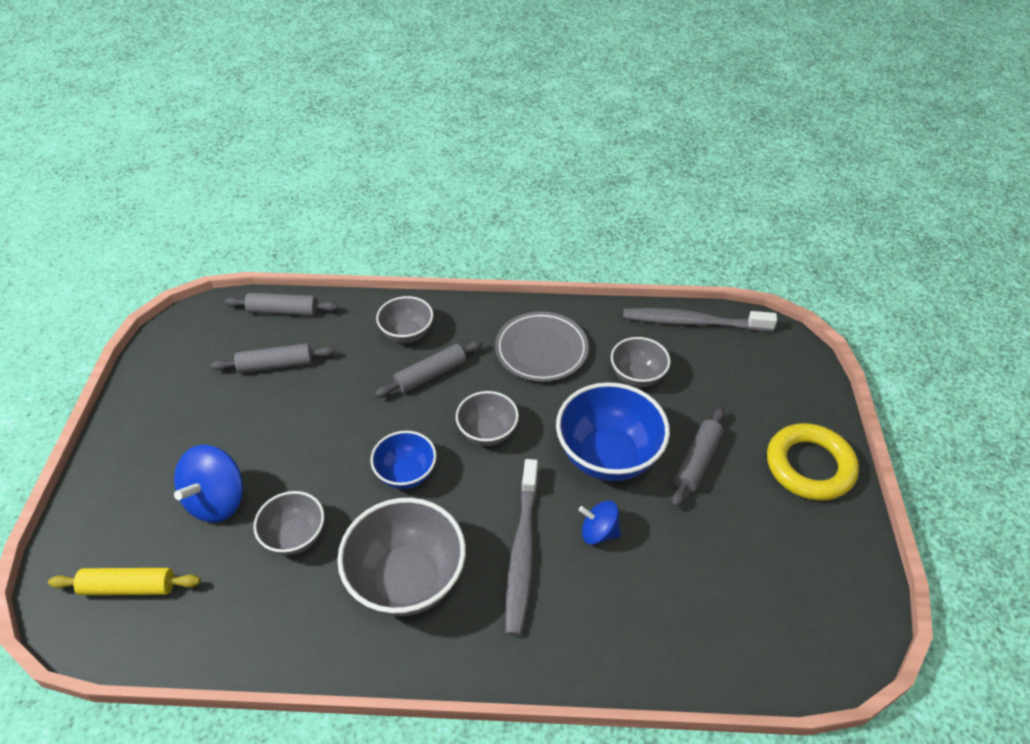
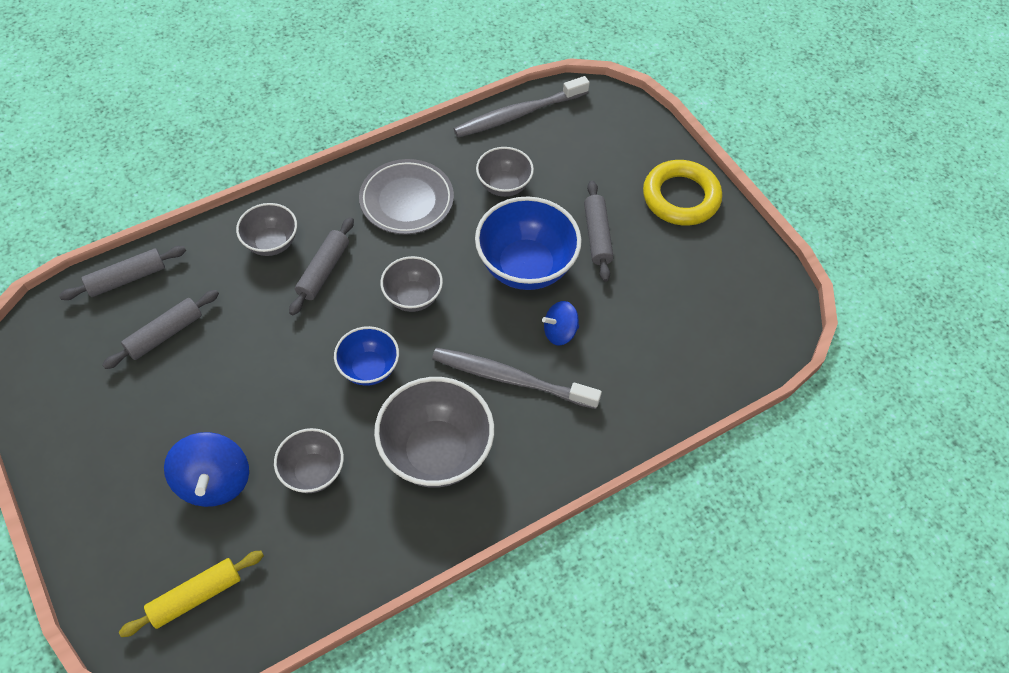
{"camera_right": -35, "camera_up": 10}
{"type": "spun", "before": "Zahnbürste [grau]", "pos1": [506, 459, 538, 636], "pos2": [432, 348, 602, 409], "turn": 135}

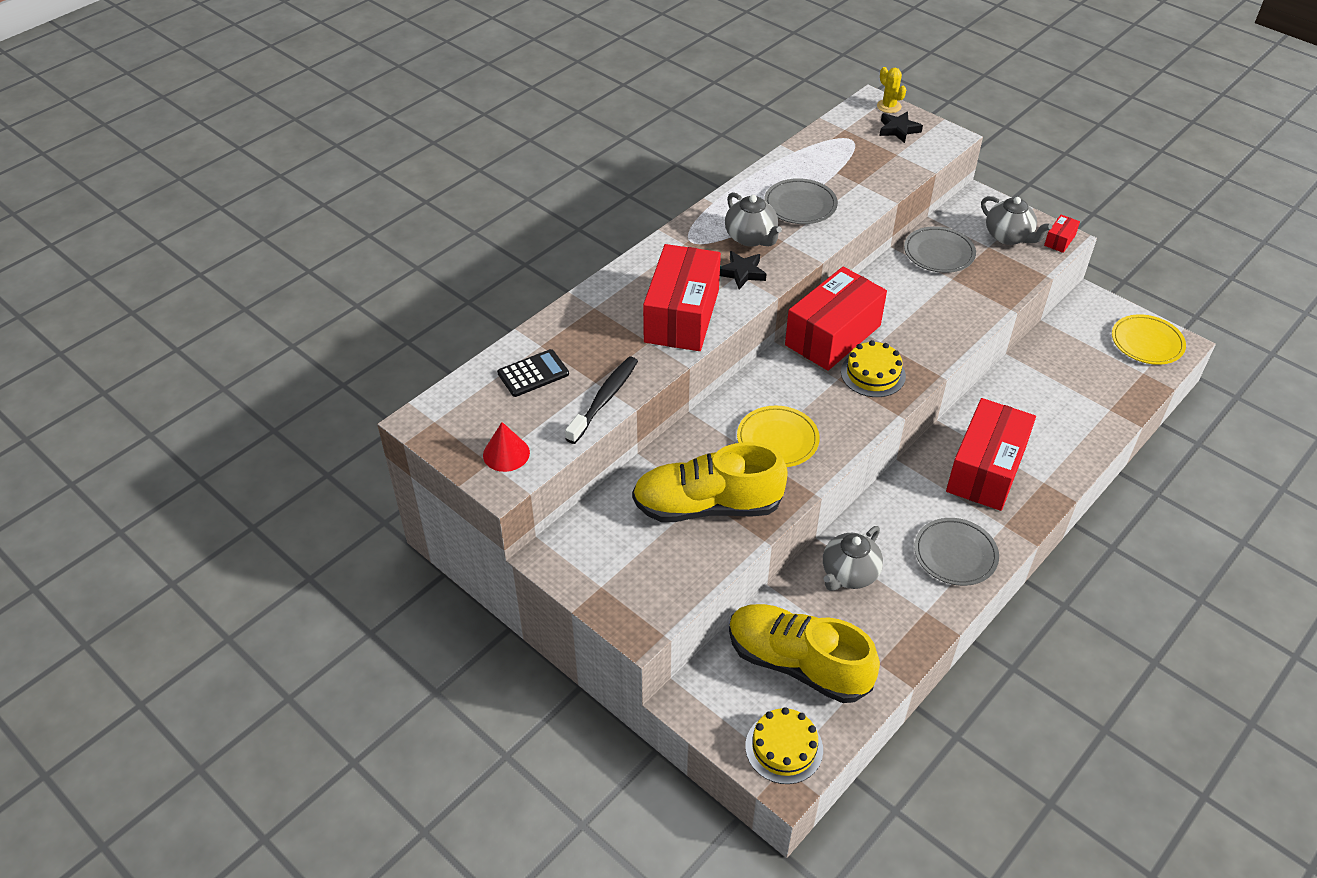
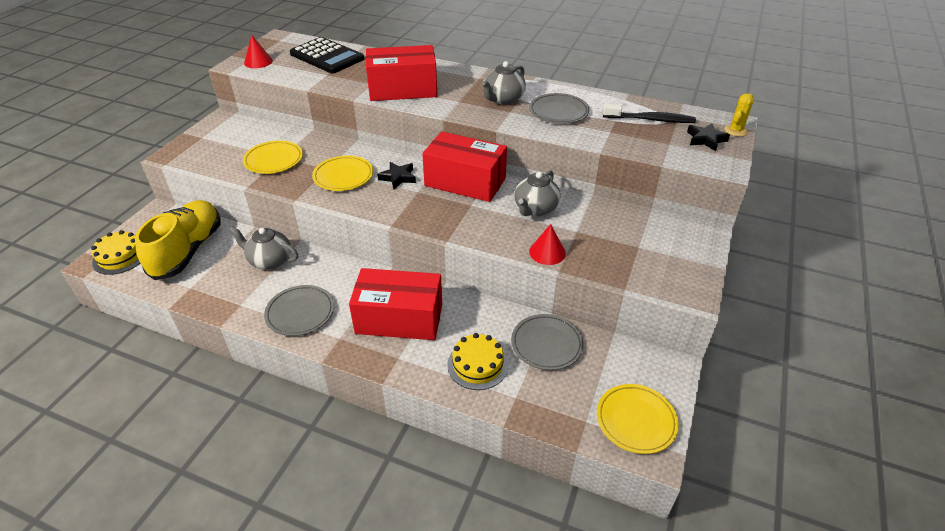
{"camera_right": 70, "camera_up": -5}
{"type": "exchanged", "before": "Schuh [gelb]", "after": "Teller [gelb]", "pos1": [632, 442, 788, 522], "pos2": [243, 141, 303, 174]}
{"type": "size", "before": "Taschenrechner [schwarz]", "pos1": [497, 349, 569, 397], "pos2": [290, 37, 364, 73], "scale": 1.73}
{"type": "relocated", "before": "Stern [schwarz]", "pos1": [720, 251, 766, 290], "pos2": [377, 162, 416, 189]}
{"type": "relocated", "before": "Kuchen [gelb]", "pos1": [841, 340, 906, 397], "pos2": [447, 333, 508, 390]}
{"type": "relocated", "before": "Teller [grau]", "pos1": [904, 226, 976, 273], "pos2": [511, 314, 584, 370]}
{"type": "relocated", "before": "Teekanne [grau]", "pos1": [981, 196, 1052, 245], "pos2": [514, 170, 560, 216]}
{"type": "appeared", "after": "Kegel [rot]", "pos2": [529, 224, 566, 265]}
{"type": "relocated", "before": "Zahnbürste [schwarz]", "pos1": [565, 357, 638, 444], "pos2": [603, 104, 696, 123]}
{"type": "missing", "before": "Schachtel [rot]", "pos1": [1044, 215, 1080, 253]}

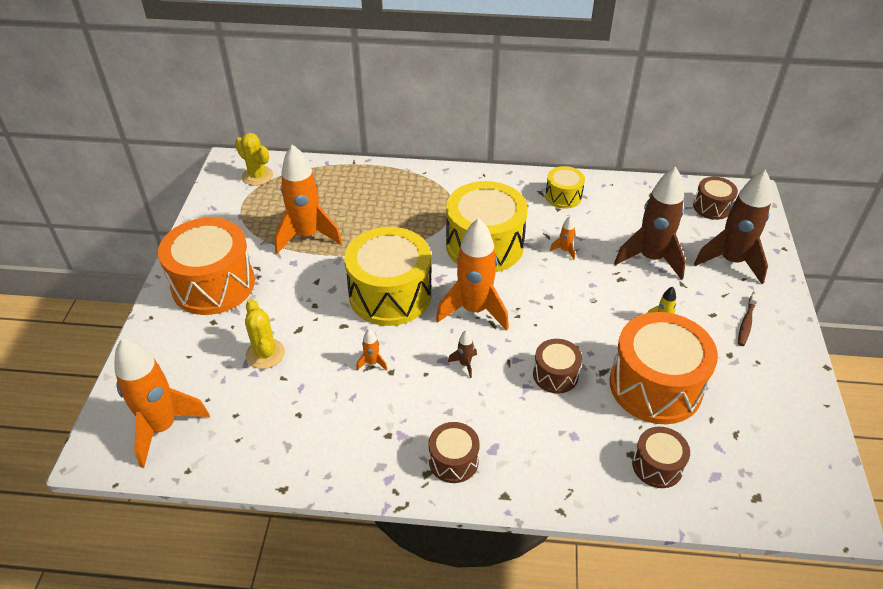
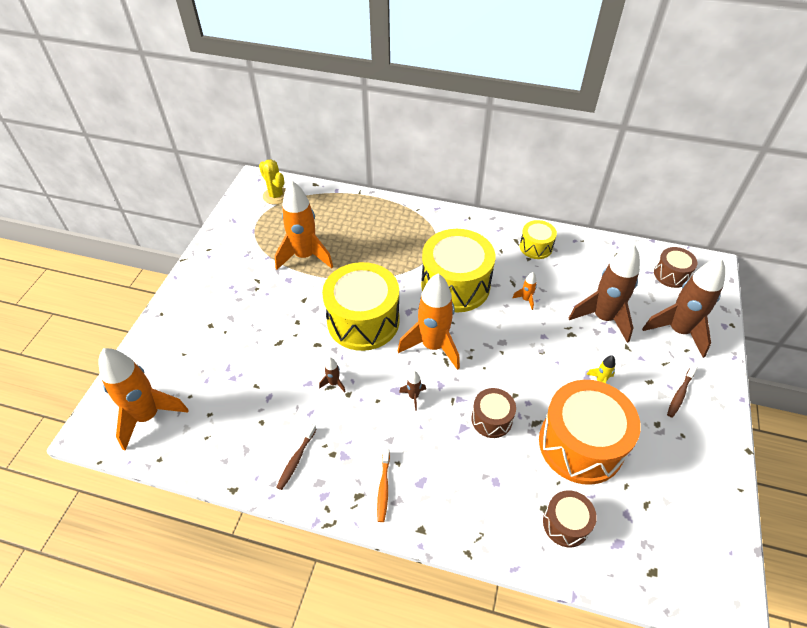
{"camera_right": 10, "camera_up": 5}
{"type": "appeared", "after": "Zahnbürste [braun]", "pos2": [276, 424, 317, 490]}
{"type": "colour", "before": "Rakete [orange]", "after": "Rakete [braun]", "pos1": [356, 329, 388, 371], "pos2": [319, 358, 346, 392]}
{"type": "exchanged", "before": "Trommel [braun]", "after": "Zahnbürste [orange]", "pos1": [428, 422, 480, 483], "pos2": [377, 448, 390, 522]}
{"type": "missing", "before": "Trommel [orange]", "pos1": [158, 217, 255, 315]}
{"type": "missing", "before": "Kaktus [gelb]", "pos1": [245, 299, 285, 369]}

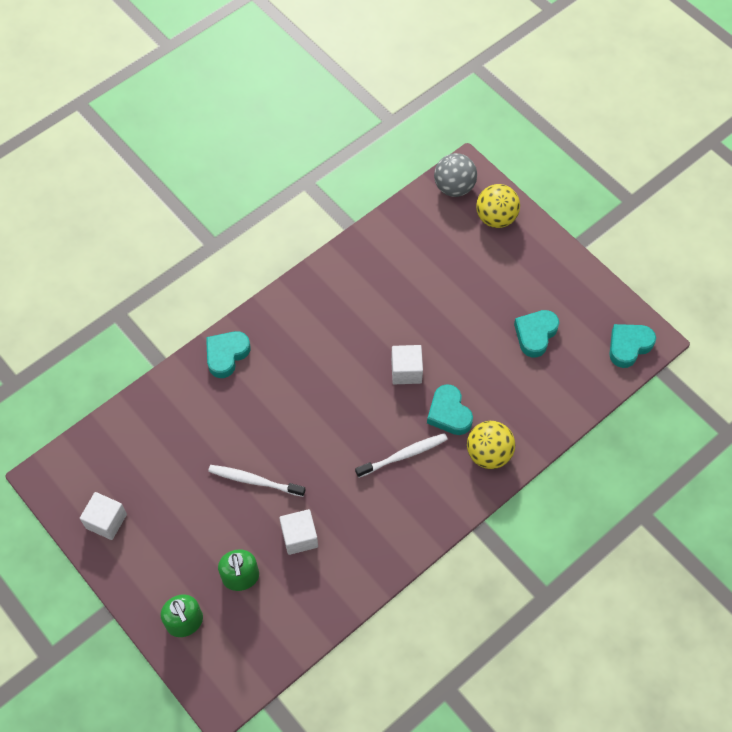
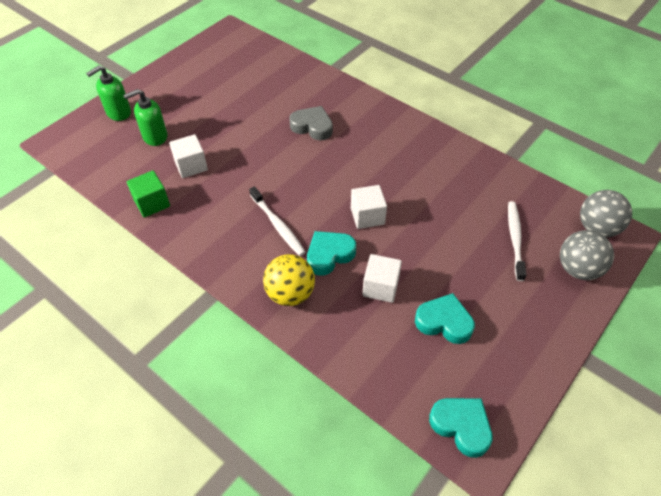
{"camera_right": 80, "camera_up": -10}
{"type": "appeared", "after": "Kubus [grün]", "pos2": [127, 170, 170, 218]}
{"type": "appeared", "after": "Herz [grau]", "pos2": [289, 106, 333, 141]}
{"type": "relocated", "before": "Kubus [weiß]", "pos1": [80, 492, 127, 540], "pos2": [362, 254, 402, 303]}
{"type": "relocated", "before": "Zahnbürste [weiß]", "pos1": [208, 465, 305, 497], "pos2": [508, 201, 526, 281]}
{"type": "colour", "before": "Ball [gelb]", "after": "Ball [grau]", "pos1": [476, 184, 520, 228], "pos2": [560, 230, 614, 280]}
{"type": "missing", "before": "Herz [türkis]", "pos1": [206, 331, 251, 378]}

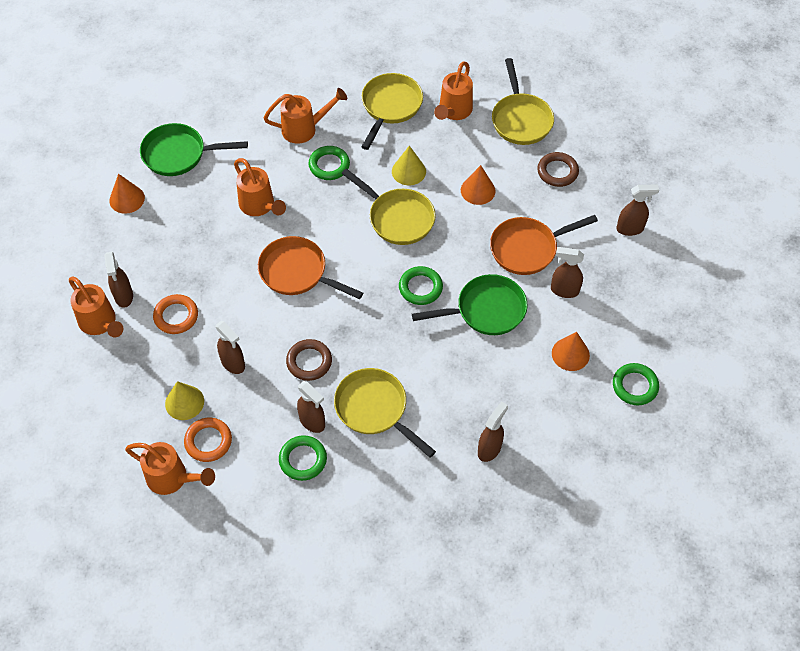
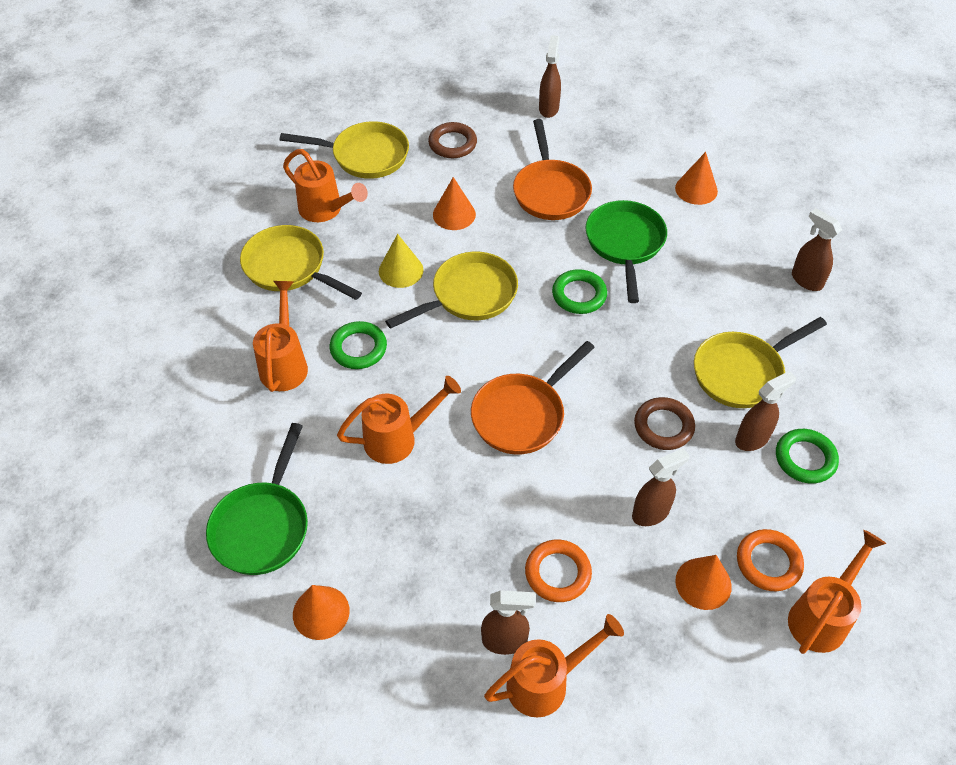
{"camera_right": -75, "camera_up": -5}
{"type": "colour", "before": "Kegel [gelb]", "after": "Kegel [orange]", "pos1": [165, 381, 204, 420], "pos2": [675, 555, 732, 610]}
{"type": "missing", "before": "Sprühflasche [braun]", "pos1": [551, 247, 584, 298]}
{"type": "missing", "before": "Ring [grün]", "pos1": [613, 363, 659, 405]}

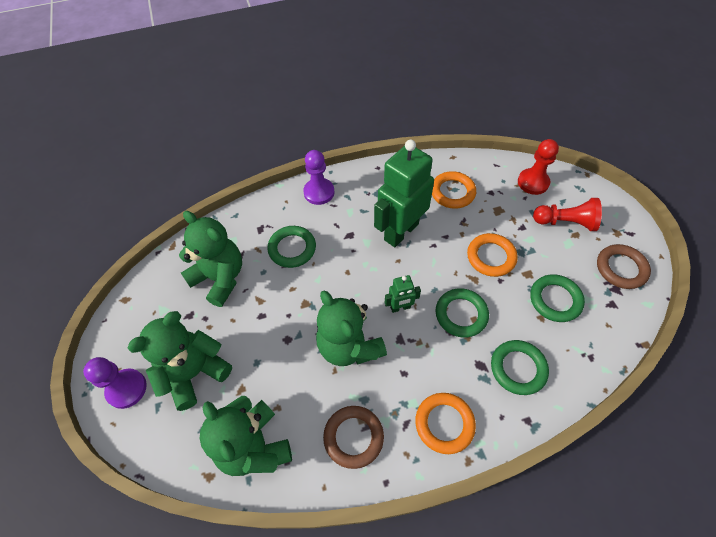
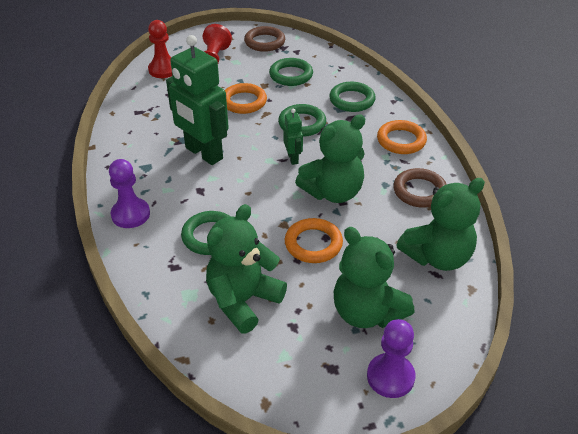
{"camera_right": -90, "camera_up": -15}
{"type": "relocated", "before": "Ring [orange]", "pos1": [432, 171, 476, 209], "pos2": [285, 218, 343, 263]}

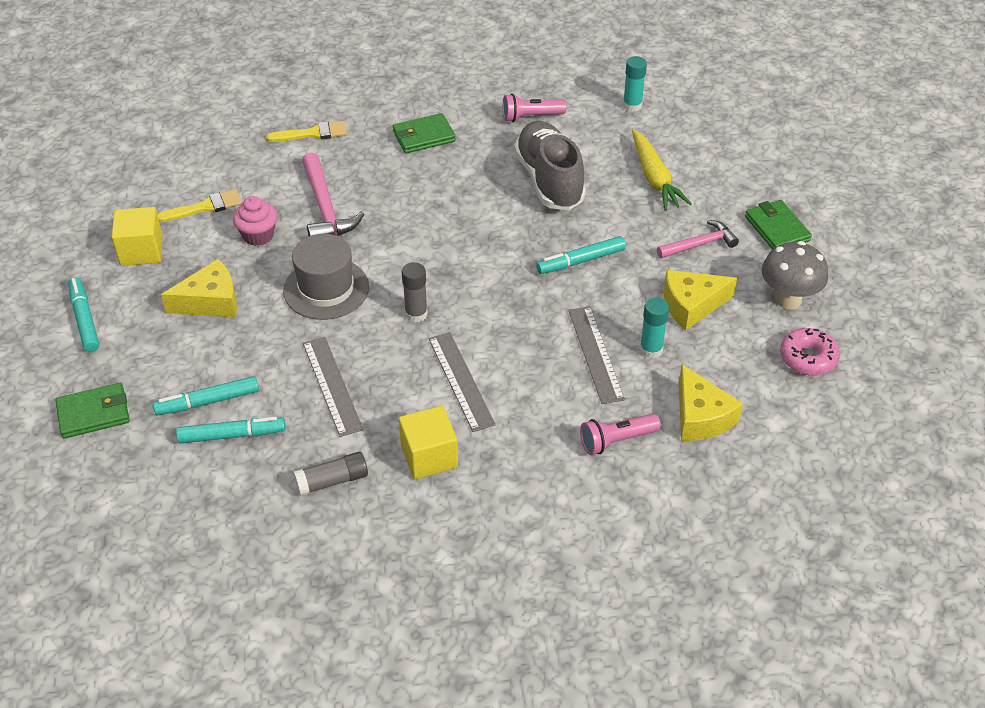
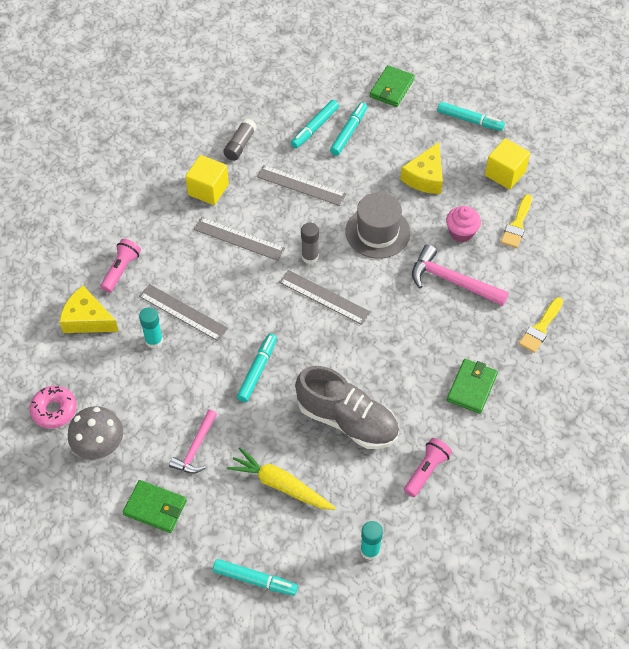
{"camera_right": 135, "camera_up": 10}
{"type": "appeared", "after": "Filzstift [türkis]", "pos2": [213, 559, 298, 596]}
{"type": "appeared", "after": "Lineal [grau]", "pos2": [279, 270, 371, 325]}
{"type": "missing", "before": "Käse [gelb]", "pos1": [664, 270, 737, 330]}

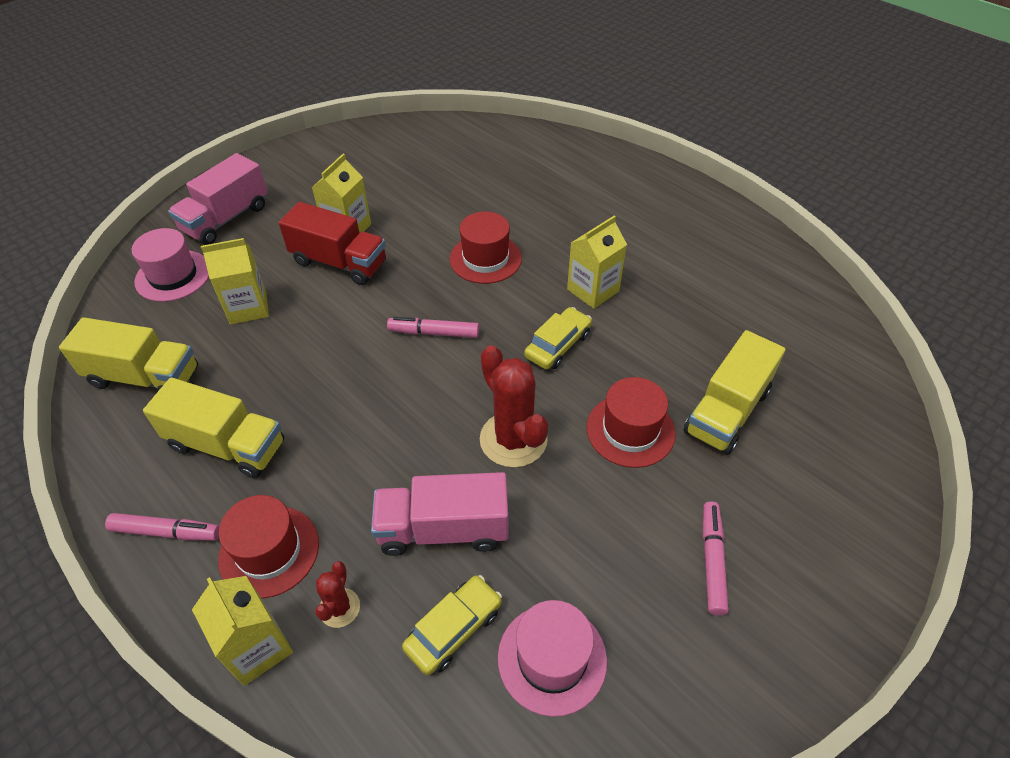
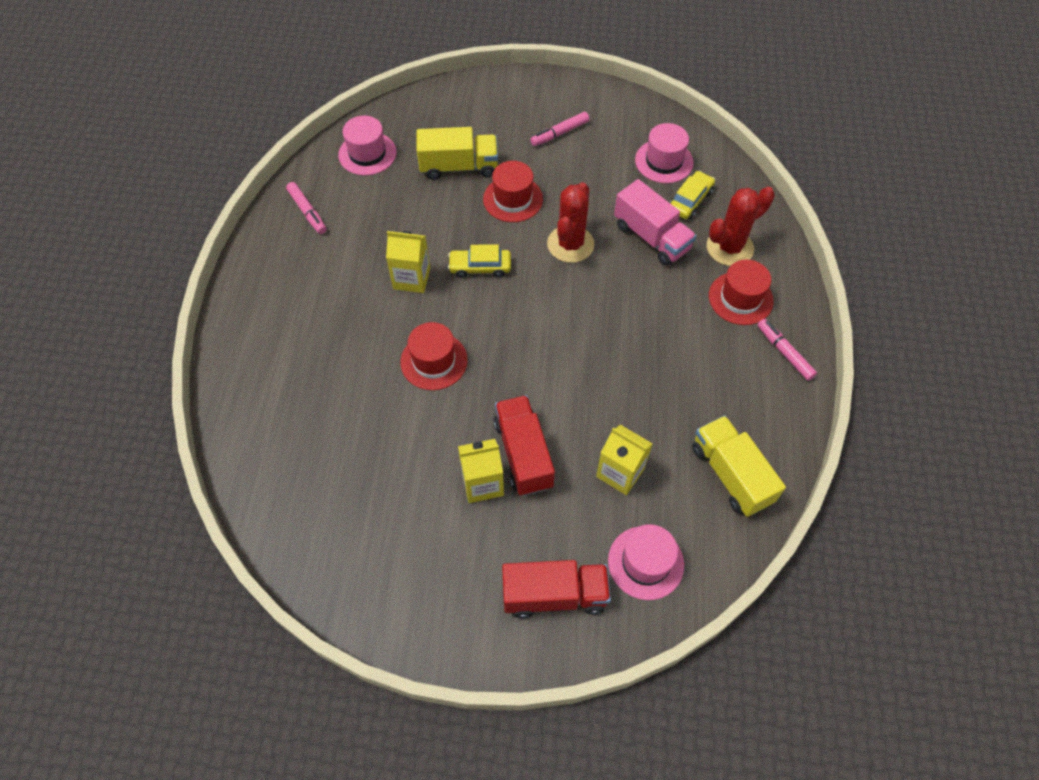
{"camera_right": -130, "camera_up": 10}
{"type": "relocated", "before": "Filzstift [rosa]", "pos1": [387, 317, 479, 338], "pos2": [286, 182, 327, 234]}
{"type": "appeared", "after": "Hut [rosa]", "pos2": [338, 116, 396, 175]}
{"type": "colour", "before": "Lastwagen [rosa]", "after": "Lastwagen [rot]", "pos1": [168, 153, 268, 245], "pos2": [502, 560, 611, 618]}
{"type": "spun", "before": "Auto [gelb]", "pos1": [402, 575, 502, 675], "pos2": [670, 171, 715, 219], "turn": 120}
{"type": "size", "before": "Kaktus [rot]", "pos1": [315, 561, 360, 628], "pos2": [707, 187, 775, 266], "scale": 1.94}
{"type": "missing", "before": "Lastwagen [gelb]", "pos1": [143, 377, 284, 478]}
{"type": "missing", "before": "Getränkekarton [gelb]", "pos1": [192, 576, 293, 686]}

